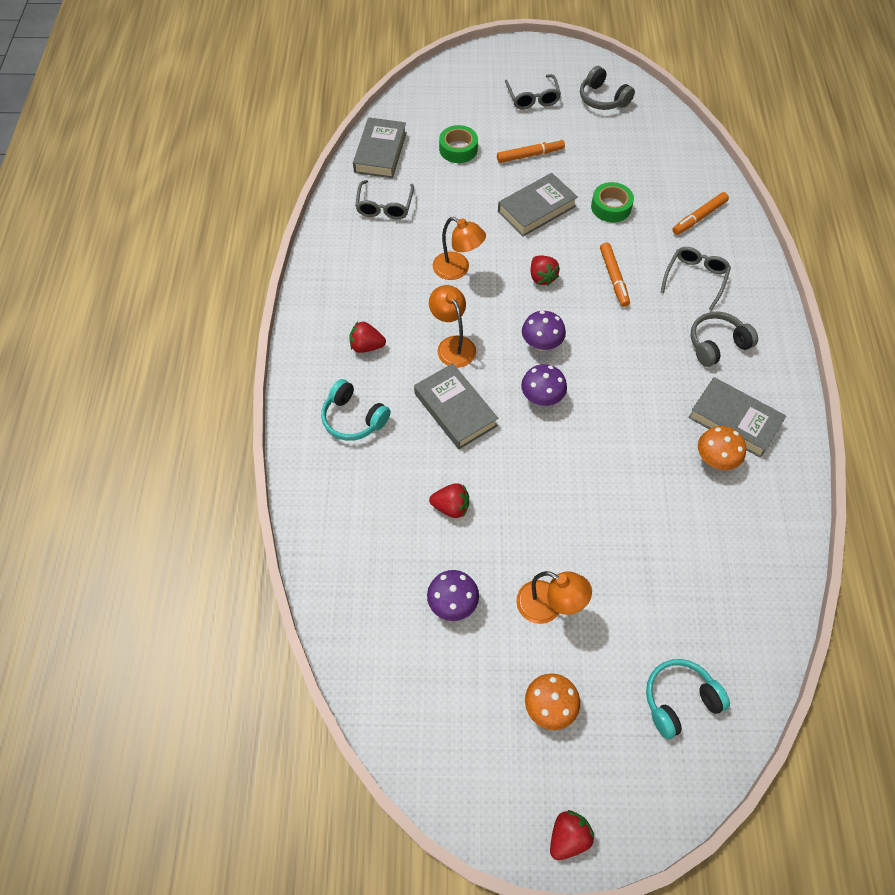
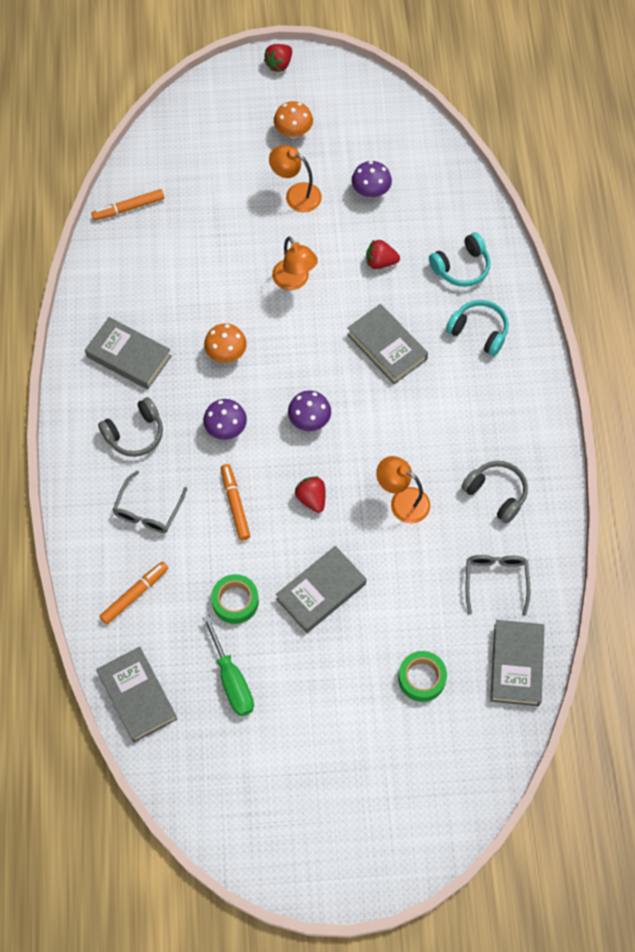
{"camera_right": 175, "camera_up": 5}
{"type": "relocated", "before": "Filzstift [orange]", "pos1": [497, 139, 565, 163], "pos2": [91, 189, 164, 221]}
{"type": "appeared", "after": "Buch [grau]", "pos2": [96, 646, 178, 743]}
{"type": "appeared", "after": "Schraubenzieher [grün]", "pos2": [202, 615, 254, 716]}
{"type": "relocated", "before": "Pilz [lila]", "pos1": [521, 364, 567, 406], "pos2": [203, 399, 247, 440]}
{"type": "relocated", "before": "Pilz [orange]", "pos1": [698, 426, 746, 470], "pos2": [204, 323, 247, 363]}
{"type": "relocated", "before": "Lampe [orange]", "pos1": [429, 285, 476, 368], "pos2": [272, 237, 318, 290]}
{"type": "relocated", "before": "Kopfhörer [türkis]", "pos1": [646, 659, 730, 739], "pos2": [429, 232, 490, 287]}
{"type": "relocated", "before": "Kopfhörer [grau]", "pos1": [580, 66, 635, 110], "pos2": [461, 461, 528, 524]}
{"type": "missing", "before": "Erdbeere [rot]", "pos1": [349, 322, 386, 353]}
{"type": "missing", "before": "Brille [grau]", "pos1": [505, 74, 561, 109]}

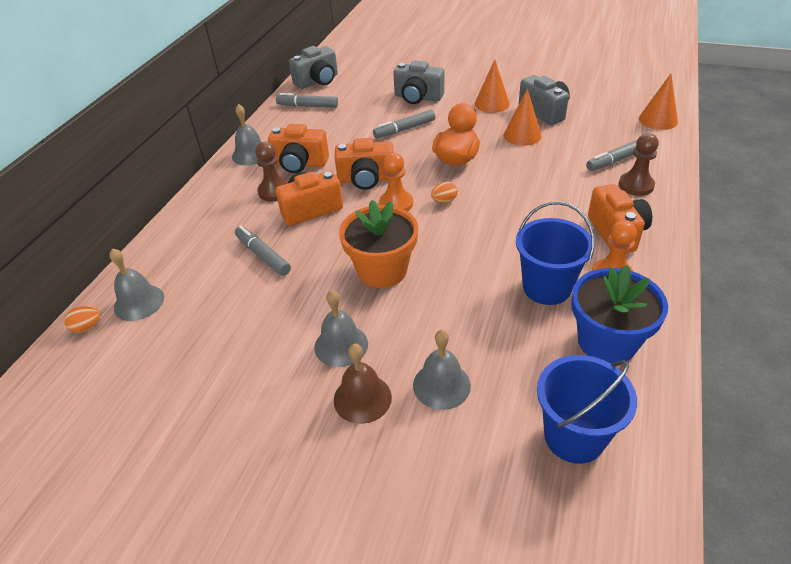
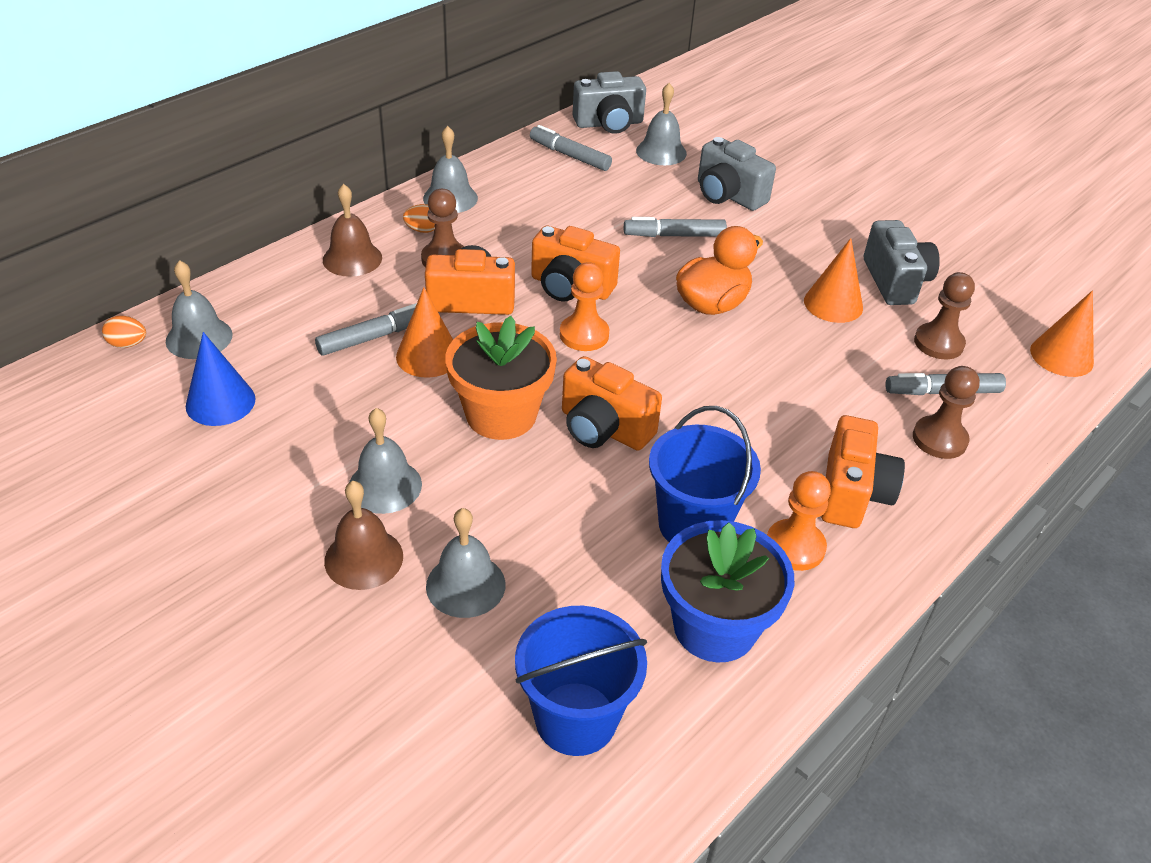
{"camera_right": 20, "camera_up": 0}
{"type": "appeared", "after": "Kegel [blau]", "pos2": [186, 332, 255, 426]}
{"type": "spun", "before": "Filzstift [grau]", "pos1": [235, 226, 291, 276], "pos2": [315, 303, 417, 356], "turn": 75}
{"type": "appeared", "after": "Glocke [braun]", "pos2": [323, 184, 382, 277]}
{"type": "relocated", "before": "Kegel [orange]", "pos1": [475, 59, 510, 113], "pos2": [396, 287, 453, 378]}
{"type": "relocated", "before": "Ei [orange]", "pos1": [431, 182, 458, 203], "pos2": [403, 204, 435, 233]}
{"type": "relocated", "before": "Kamera [orange]", "pos1": [268, 124, 329, 173], "pos2": [562, 356, 662, 451]}
{"type": "appeared", "after": "Glocke [grau]", "pos2": [636, 83, 687, 165]}
{"type": "appeared", "after": "Bauer [braun]", "pos2": [914, 272, 975, 359]}

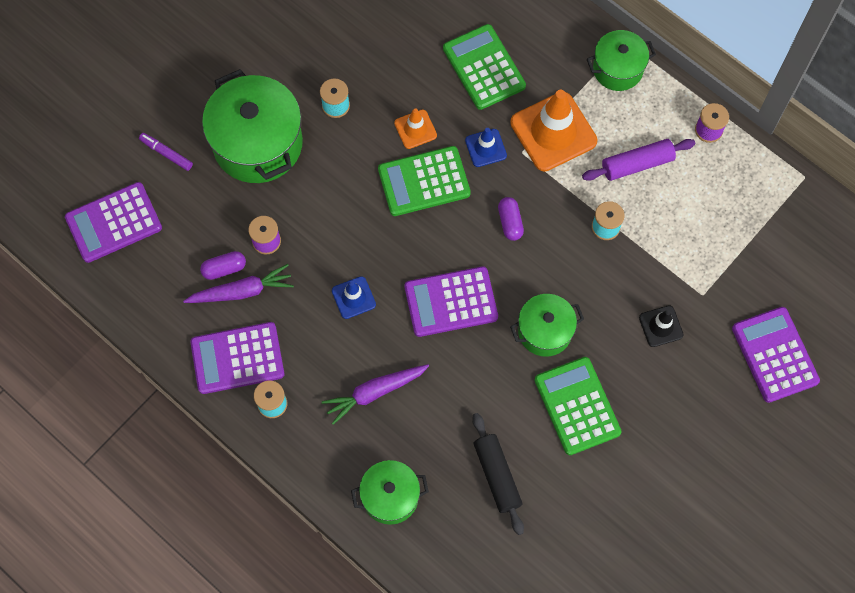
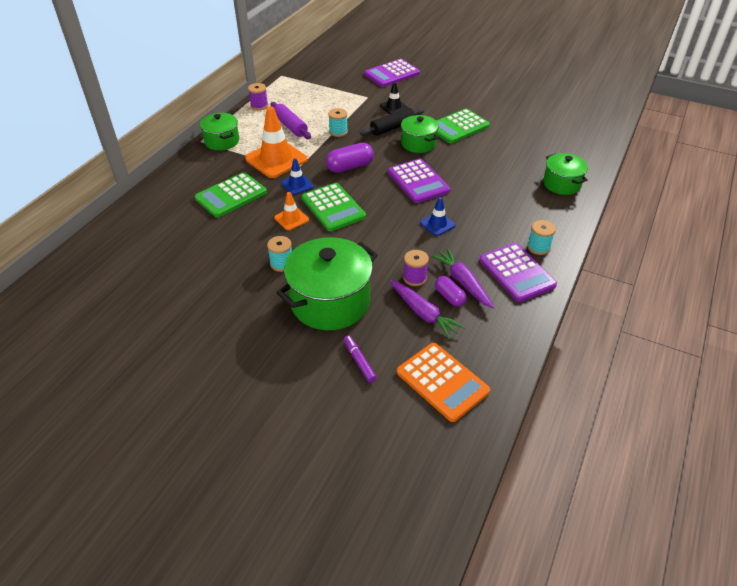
{"camera_right": -105, "camera_up": -25}
{"type": "size", "before": "Kapsel [lila]", "pos1": [498, 197, 524, 241], "pos2": [326, 143, 374, 173], "scale": 1.59}
{"type": "spun", "before": "Filzstift [lila]", "pos1": [139, 133, 193, 171], "pos2": [344, 335, 377, 383], "turn": 135}
{"type": "relocated", "before": "Nudelholz [schwarz]", "pos1": [472, 413, 524, 535], "pos2": [360, 108, 424, 136]}
{"type": "relocated", "before": "Karotte [lila]", "pos1": [322, 364, 429, 425], "pos2": [390, 280, 465, 339]}
{"type": "colour", "before": "Taschenrechner [lila]", "after": "Taschenrechner [orange]", "pos1": [65, 182, 162, 263], "pos2": [397, 343, 490, 422]}

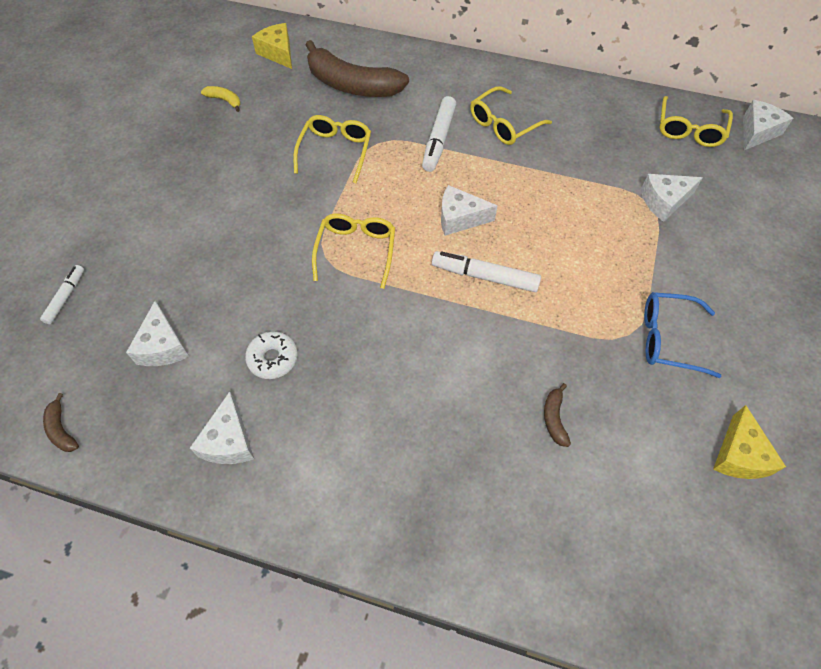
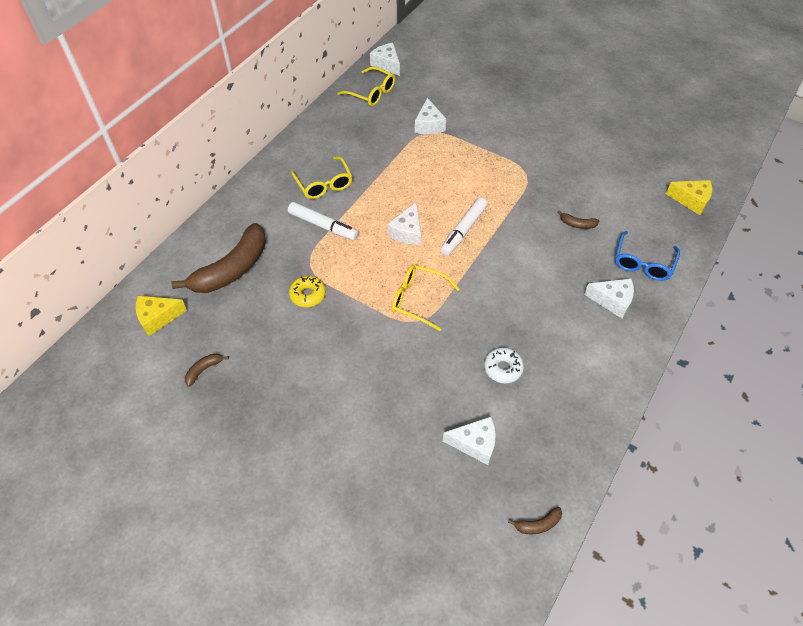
{"camera_right": -75, "camera_up": -5}
{"type": "colour", "before": "Banane [gelb]", "after": "Banane [braun]", "pos1": [201, 86, 240, 112], "pos2": [185, 354, 229, 387]}
{"type": "exchanged", "before": "Brille [gelb]", "after": "Donut [gelb]", "pos1": [293, 115, 371, 183], "pos2": [289, 276, 326, 307]}
{"type": "relocated", "before": "Käse [weiß]", "pos1": [190, 391, 254, 464], "pos2": [584, 278, 634, 318]}
{"type": "relocated", "before": "Brille [blau]", "pos1": [644, 292, 722, 378], "pos2": [615, 231, 680, 281]}
{"type": "relocated", "before": "Käse [gelb]", "pos1": [713, 405, 786, 479], "pos2": [666, 180, 712, 215]}
{"type": "missing", "before": "Filzstift [weiß]", "pos1": [40, 265, 84, 324]}

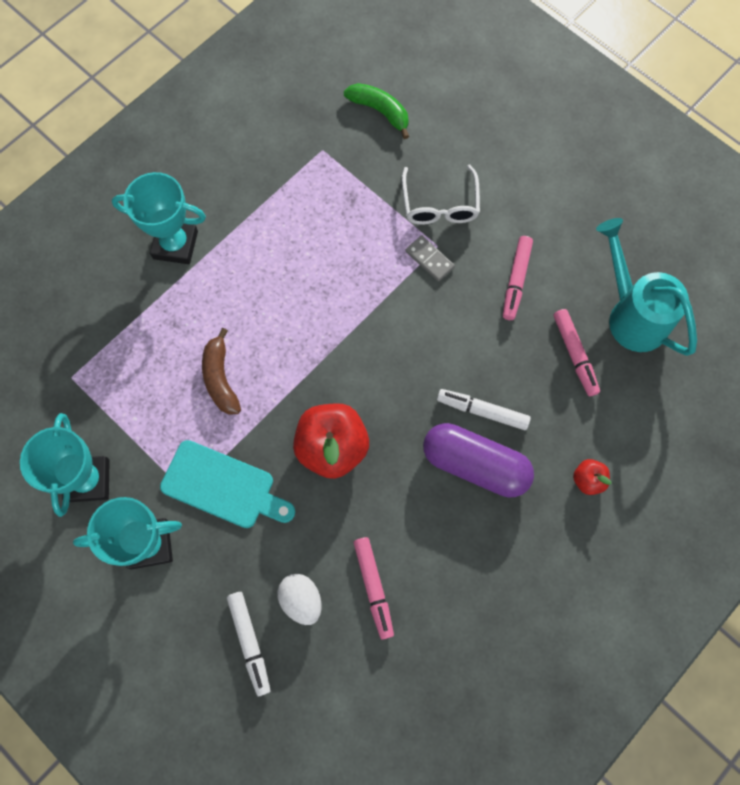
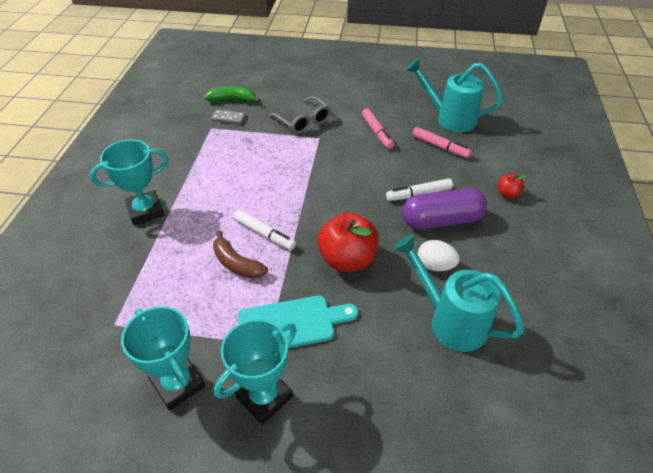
{"camera_right": -35, "camera_up": -25}
{"type": "relocated", "before": "Dominostein [grau]", "pos1": [406, 235, 455, 282], "pos2": [211, 110, 246, 124]}
{"type": "relocated", "before": "Filzstift [weiß]", "pos1": [227, 592, 271, 696], "pos2": [233, 210, 296, 250]}
{"type": "colour", "before": "Brille [weiß]", "after": "Brille [grau]", "pos1": [402, 165, 480, 225], "pos2": [269, 96, 331, 134]}
{"type": "exchanged", "before": "Filzstift [rosa]", "after": "Gießkanne [türkis]", "pos1": [354, 537, 394, 640], "pos2": [393, 234, 524, 352]}
{"type": "relocated", "before": "Ei [weiß]", "pos1": [277, 574, 321, 625], "pos2": [418, 240, 460, 271]}

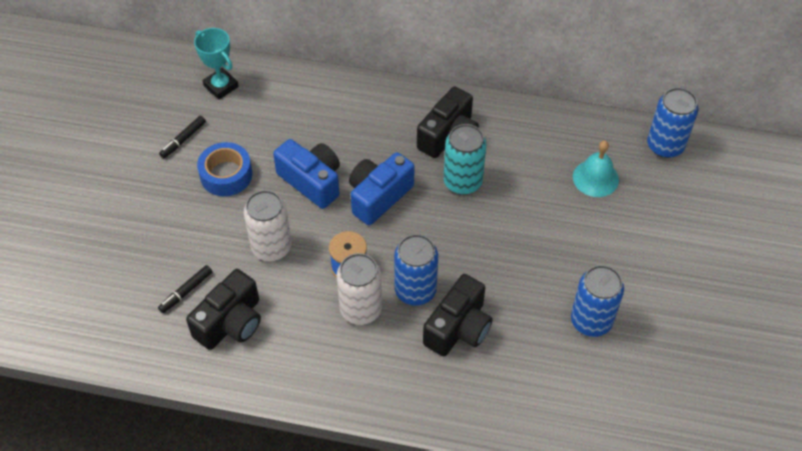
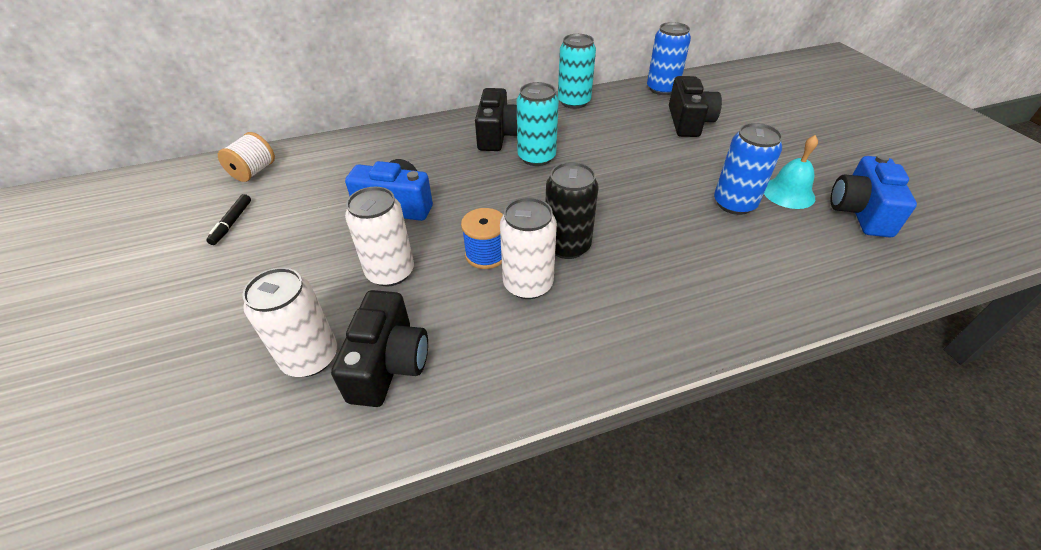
{"camera_right": -30, "camera_up": -10}
{"type": "exchanged", "before": "Pokal [türkis]", "after": "Garnrolle [weiß]", "pos1": [194, 28, 239, 100], "pos2": [218, 132, 275, 182]}
{"type": "exchanged", "before": "Filzstift [schwarz]", "after": "Dose [weiß]", "pos1": [158, 265, 212, 313], "pos2": [242, 268, 337, 377]}
{"type": "colour", "before": "Dose [blau]", "after": "Dose [schwarz]", "pos1": [394, 234, 438, 306], "pos2": [545, 162, 599, 259]}
{"type": "appeared", "after": "Dose [türkis]", "pos2": [558, 34, 596, 109]}
{"type": "relocated", "before": "Kamera [schwarz]", "pos1": [423, 274, 492, 356], "pos2": [669, 76, 722, 137]}
{"type": "relocated", "before": "Glocke [türkis]", "pos1": [573, 141, 619, 197], "pos2": [764, 135, 818, 209]}
{"type": "relocated", "before": "Kamera [blau]", "pos1": [349, 152, 414, 225], "pos2": [830, 154, 917, 237]}
{"type": "missing", "before": "Klebeband [blau]", "pos1": [197, 142, 252, 196]}

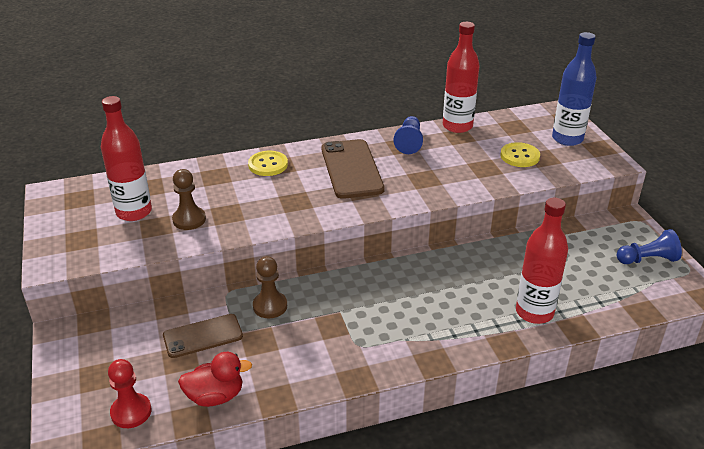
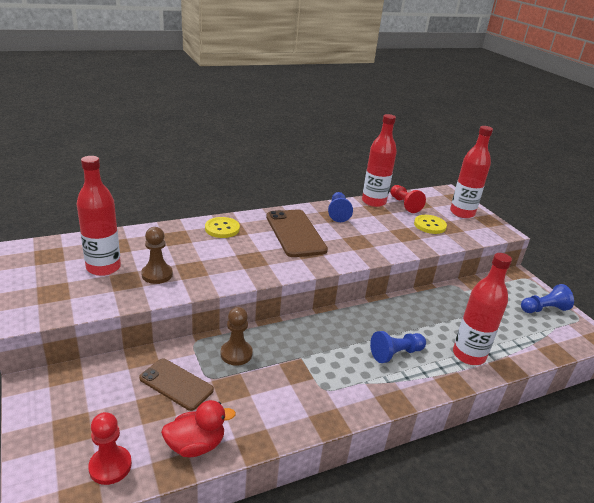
{"camera_right": -10, "camera_up": -5}
{"type": "spun", "before": "Handy [braun]", "pos1": [163, 314, 243, 358], "pos2": [139, 358, 214, 411], "turn": 60}
{"type": "appeared", "after": "Bauer [blau]", "pos2": [370, 331, 426, 363]}
{"type": "appeared", "after": "Bauer [rot]", "pos2": [390, 185, 426, 213]}
{"type": "colour", "before": "Flasche [blau]", "after": "Flasche [rot]", "pos1": [552, 32, 597, 146], "pos2": [450, 126, 493, 218]}

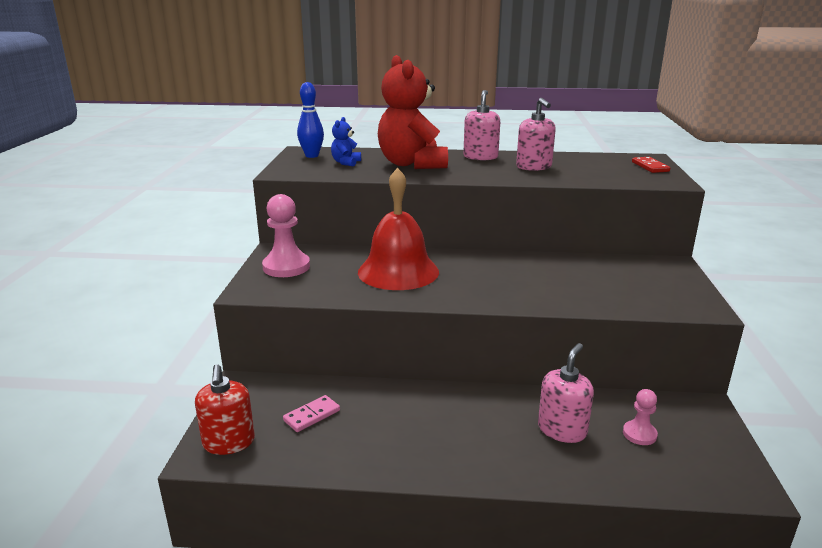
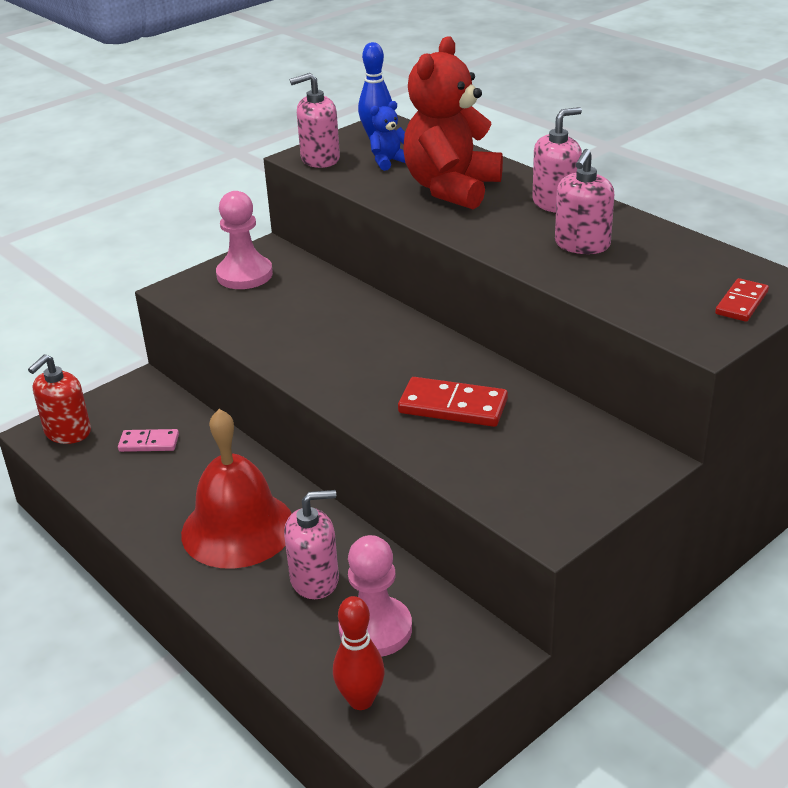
{"camera_right": 45, "camera_up": 10}
{"type": "relocated", "before": "Glocke [rot]", "pos1": [358, 167, 439, 290], "pos2": [181, 409, 292, 569]}
{"type": "appeared", "after": "Seifenspender [rosa]", "pos2": [290, 73, 340, 168]}
{"type": "appeared", "after": "Bowlingkegel [rot]", "pos2": [333, 596, 385, 710]}
{"type": "size", "before": "Bauer [rosa]", "pos1": [623, 389, 658, 445], "pos2": [338, 535, 412, 657], "scale": 1.76}
{"type": "appeared", "after": "Dominostein [rot]", "pos2": [398, 377, 508, 427]}

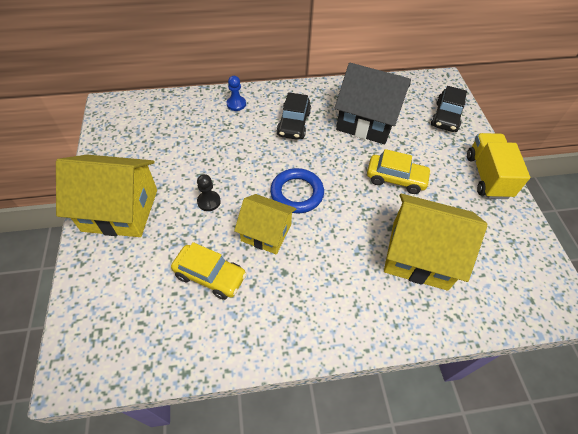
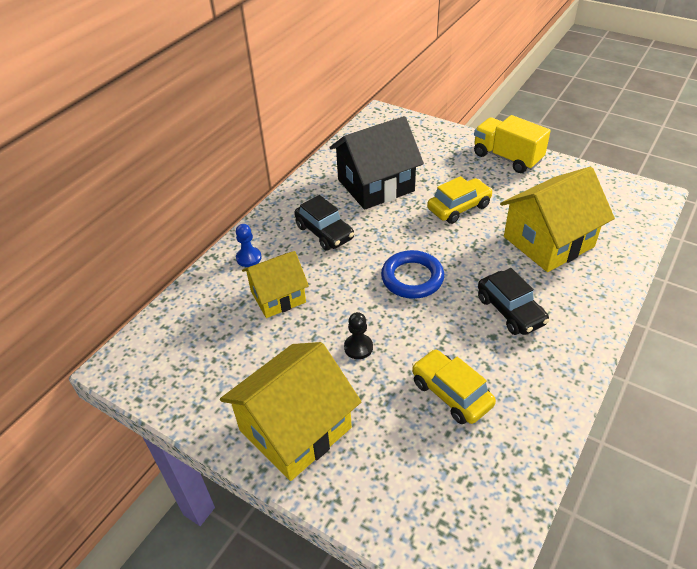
{"camera_right": -45, "camera_up": -10}
{"type": "relocated", "before": "Haus [gelb]", "pos1": [234, 194, 296, 254], "pos2": [242, 251, 309, 318]}
{"type": "spun", "before": "Auto [gelb]", "pos1": [171, 242, 247, 300], "pos2": [412, 349, 496, 424], "turn": -105}
{"type": "relocated", "before": "Auto [schwarz]", "pos1": [431, 86, 467, 132], "pos2": [478, 268, 549, 335]}

